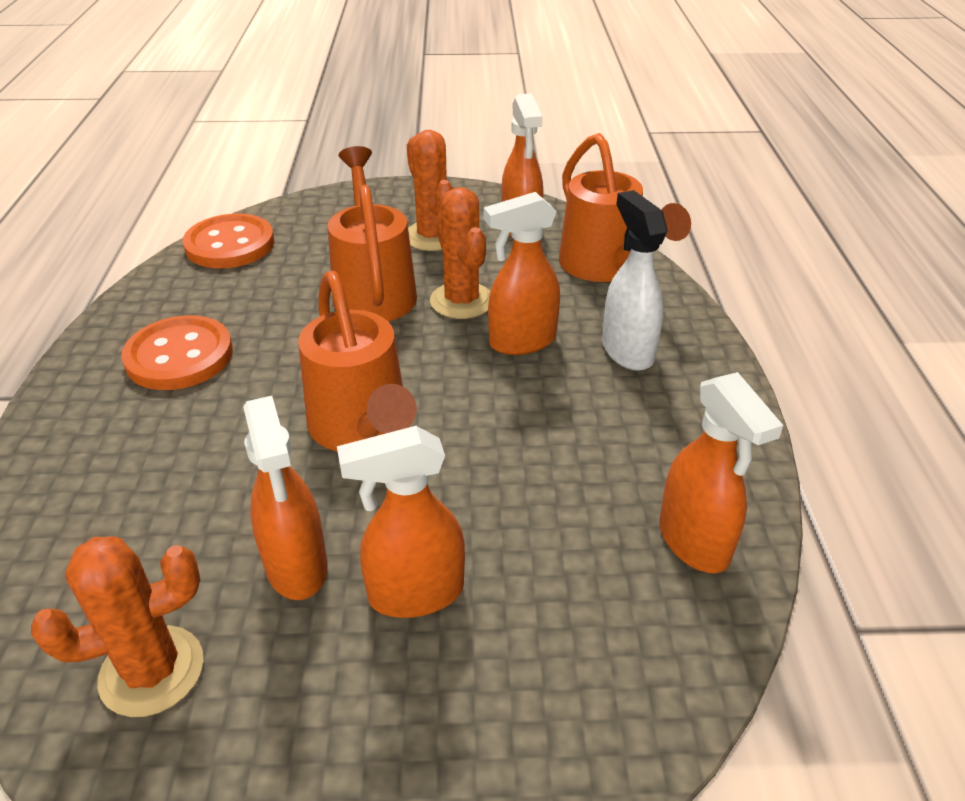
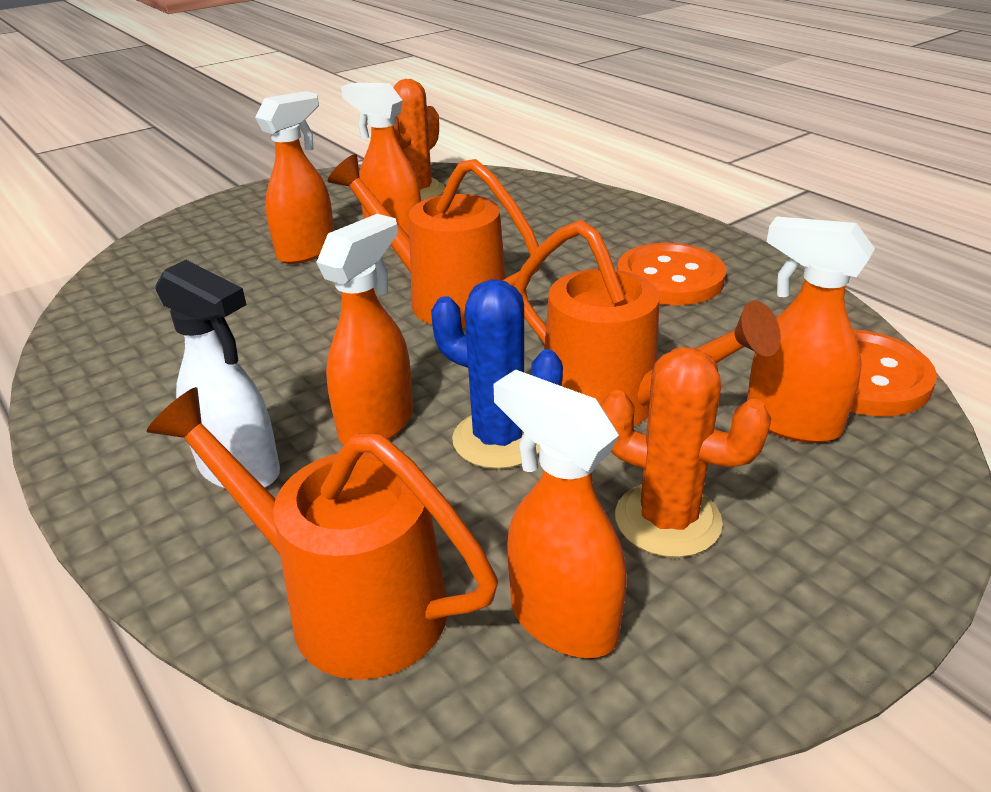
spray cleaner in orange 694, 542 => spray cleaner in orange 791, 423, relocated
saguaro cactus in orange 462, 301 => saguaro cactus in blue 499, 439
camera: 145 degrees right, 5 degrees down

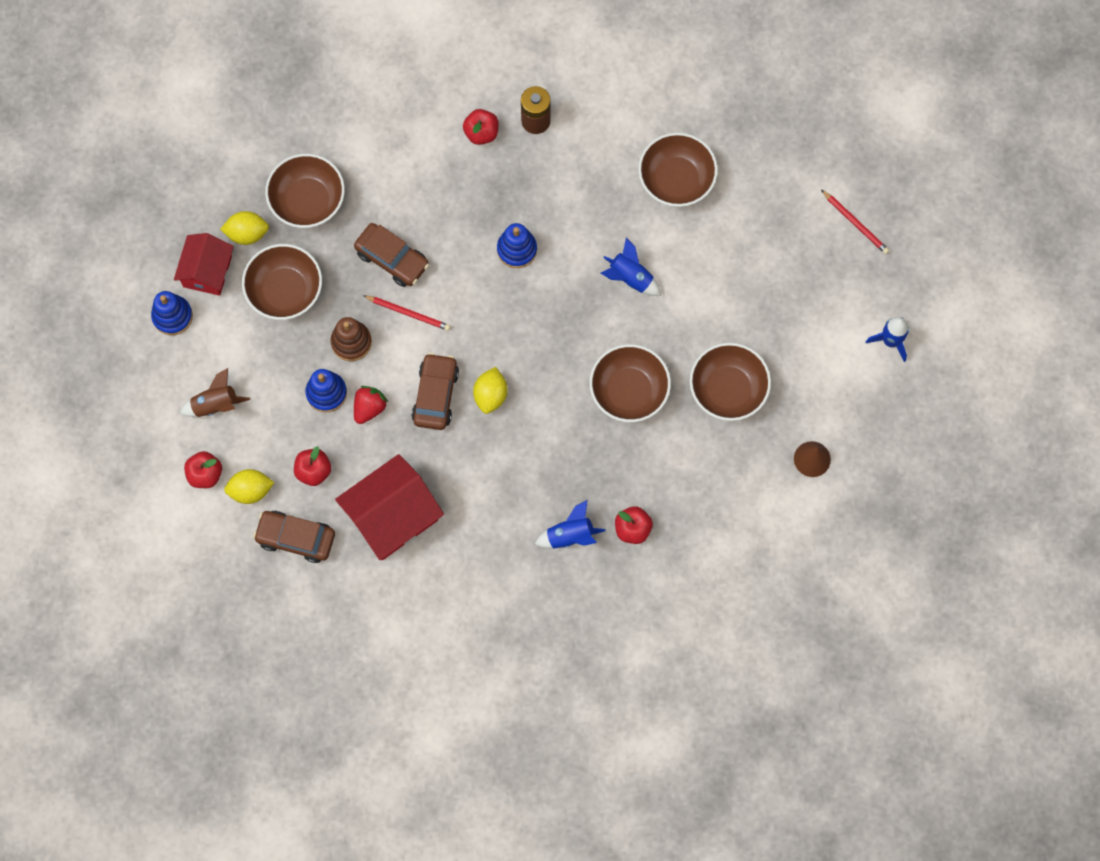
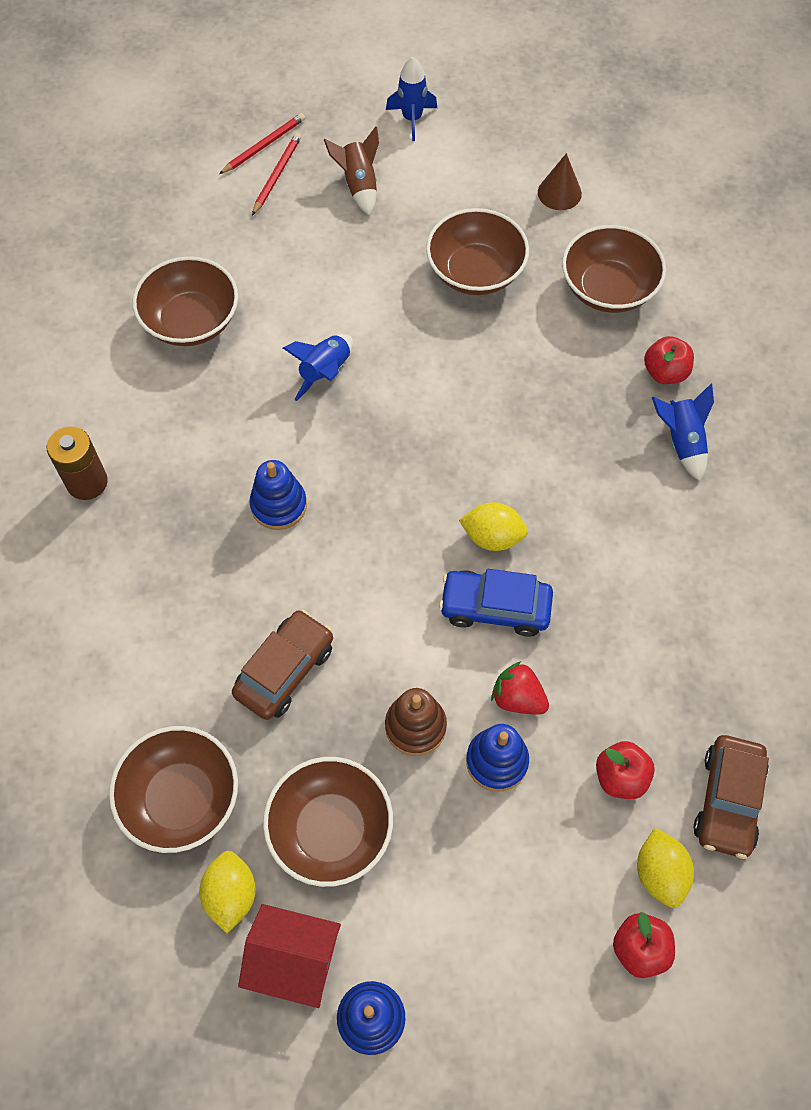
toy house in crimson 392, 516 => nothing
apple fruit in crimson 481, 133 => nothing
rocket in brown 216, 404 => rocket in brown 359, 185, relocated
lead pencil in crimson 408, 313 => lead pencil in crimson 277, 175, relocated
deep dish in brown 629, 391 => deep dish in brown 608, 288, relocated
toy car in brown 435, 395 => toy car in blue 495, 608
camera: 90 degrees left, 10 degrees down

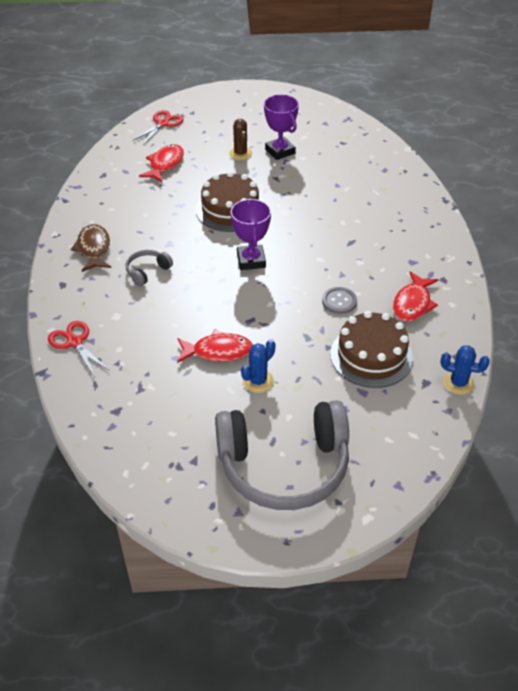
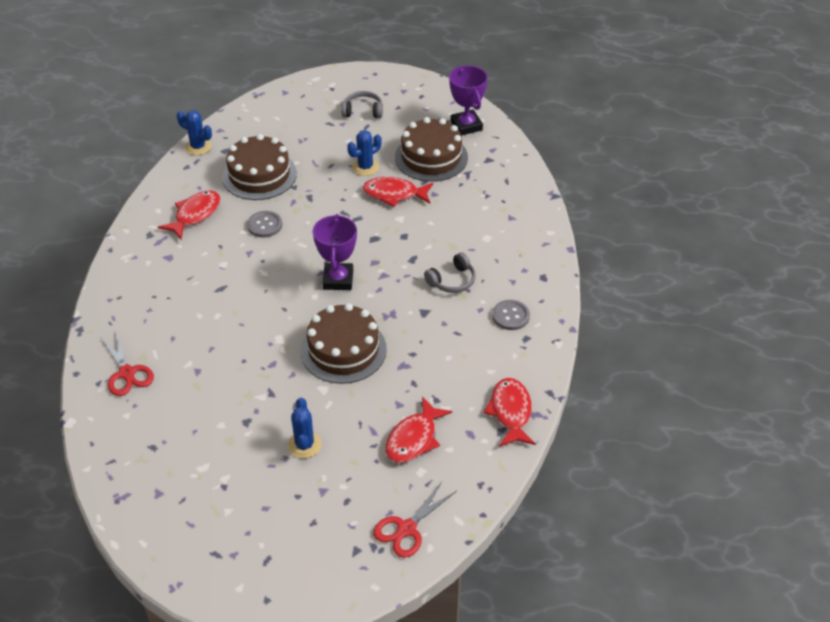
nothing => layer cake in brown 431, 157
nothing => fish in crimson 510, 412
scissors in crimson 74, 342 => scissors in crimson 127, 373, relocated
award cup in royal purple 280, 151 => award cup in royal purple 466, 126, relocated
fish in brown 94, 249 => shirt button in ash-grey 510, 316
saguaro cactus in brown 240, 153 => saguaro cactus in blue 304, 445
headset in ash-grey 284, 466 => headset in ash-grey 363, 111, x0.41
camera: 170 degrees left, 0 degrees up

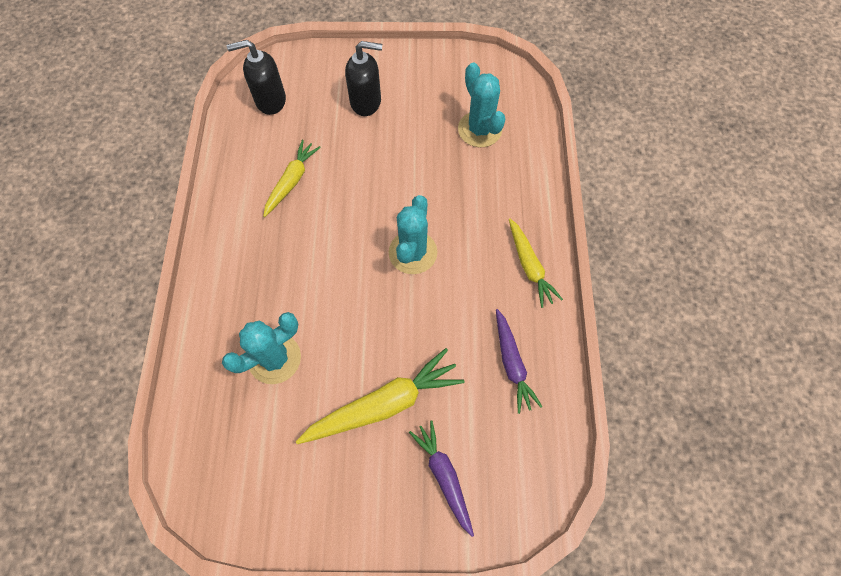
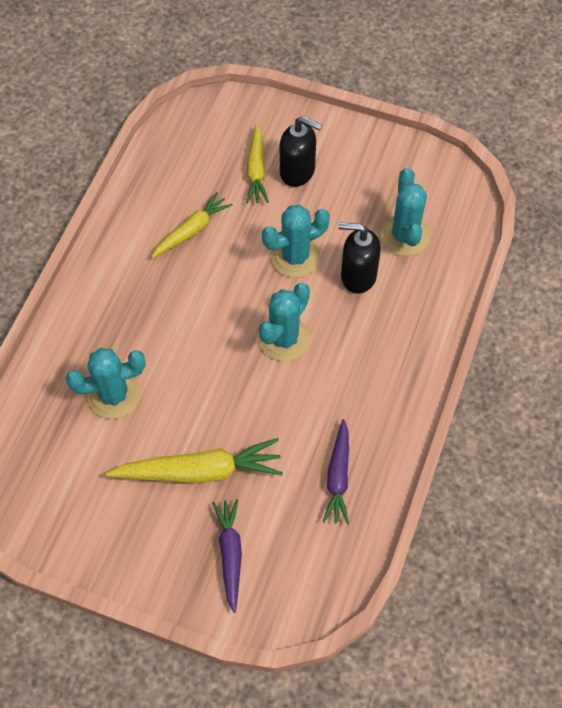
nothing => saguaro cactus in aqua 295, 257
soap pump in ebony 270, 100 => soap pump in ebony 358, 276, relocated
toy carrot in yellow 529, 266 => toy carrot in yellow 256, 170, relocated
camera: 20 degrees right, 5 degrees down

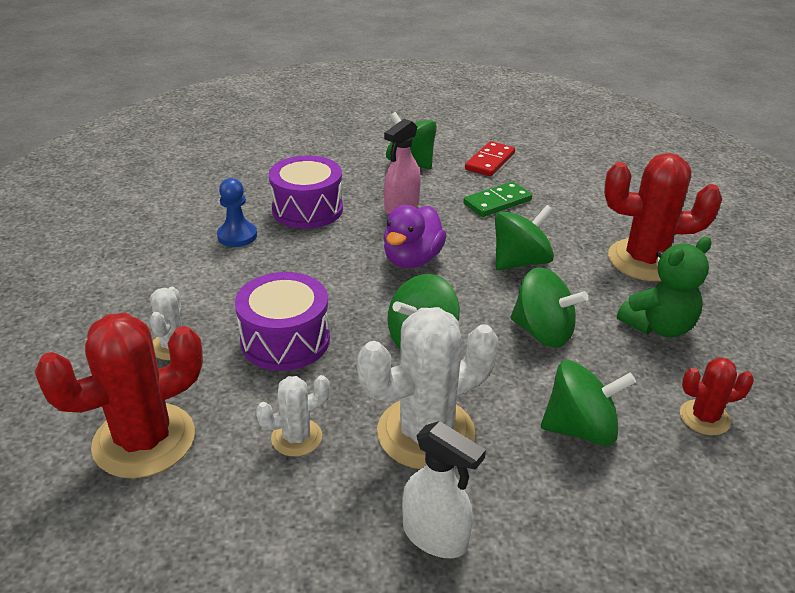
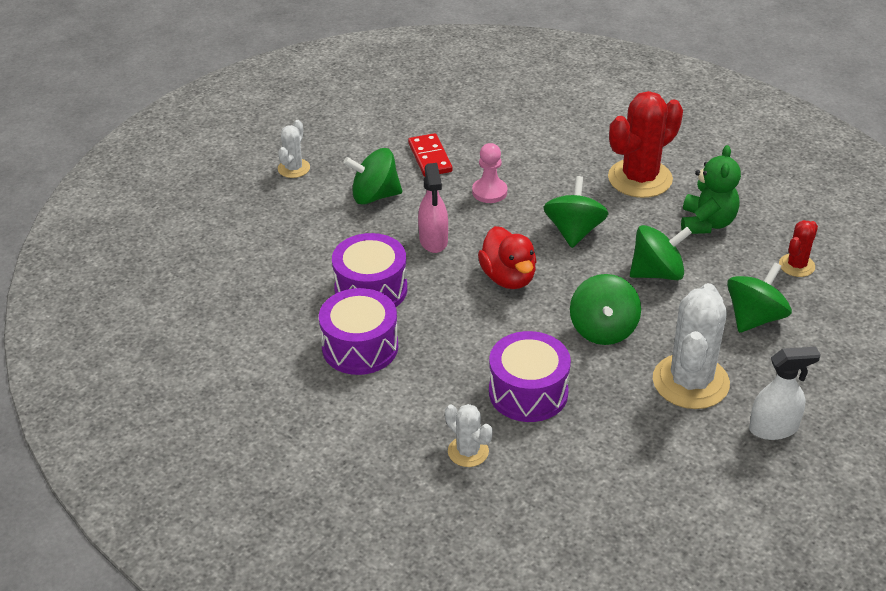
saguaro cactus in crimson 144, 440 => nothing
saguaro cactus in white 296, 437 => saguaro cactus in white 294, 168, relocated
game pawn in blue 237, 236 => drum in royal purple 360, 347
domino tile in green 497, 202 => game pawn in pink 489, 192
duck in royal purple 412, 259 => duck in crimson 508, 278
camera: 45 degrees left, 5 degrees up

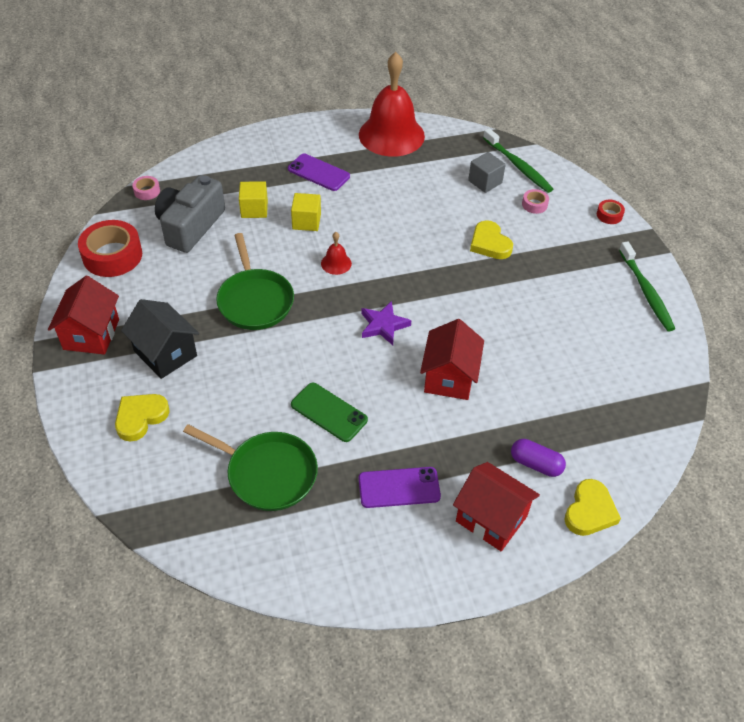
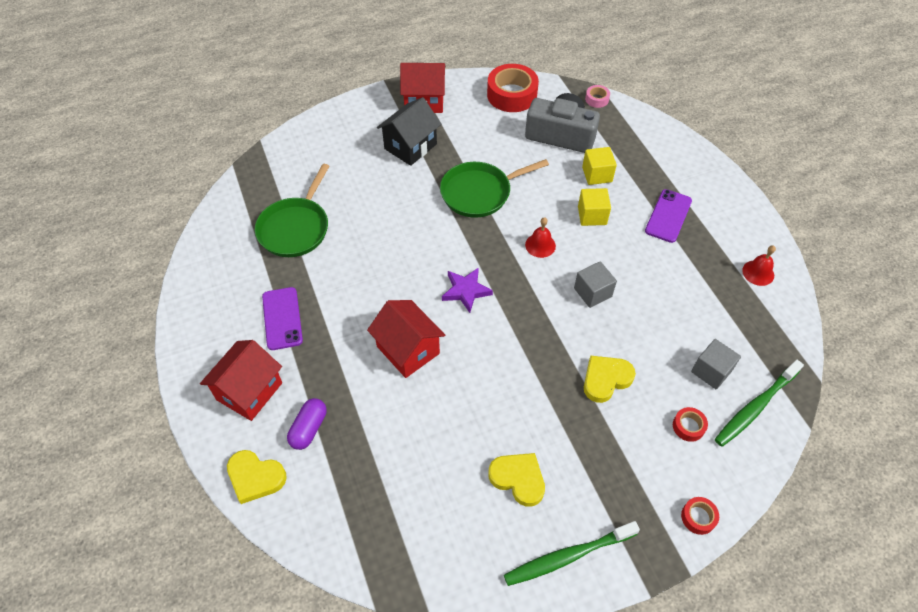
mobile phone in green 329, 412 => nothing
nothing => cube in ash-grey 592, 292
heart in yellow 140, 417 => heart in yellow 518, 479, relocated
roll of tape in pink 534, 204 => roll of tape in crimson 688, 426
toy house in crimson 449, 377 => toy house in crimson 408, 350, 45 degrees clockwise
bell in crimson 391, 135 => bell in crimson 758, 273, x0.41
camera: 85 degrees right, 5 degrees up

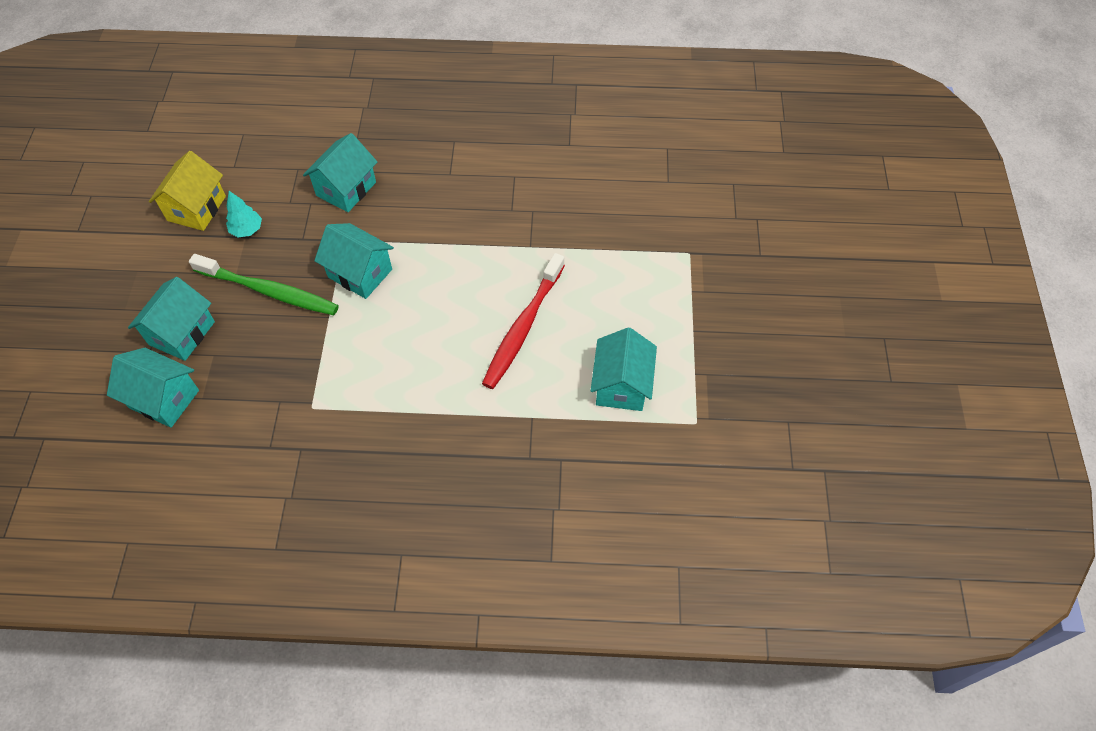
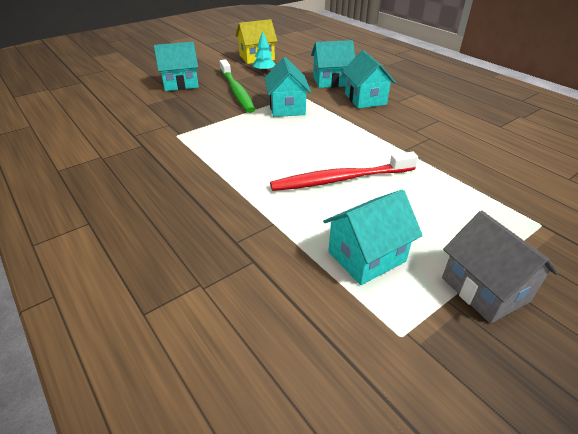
nothing => toy house in ash-grey 485, 289
toy house in aqua 164, 399 => toy house in aqua 365, 99, relocated
camera: 50 degrees right, 20 degrees down

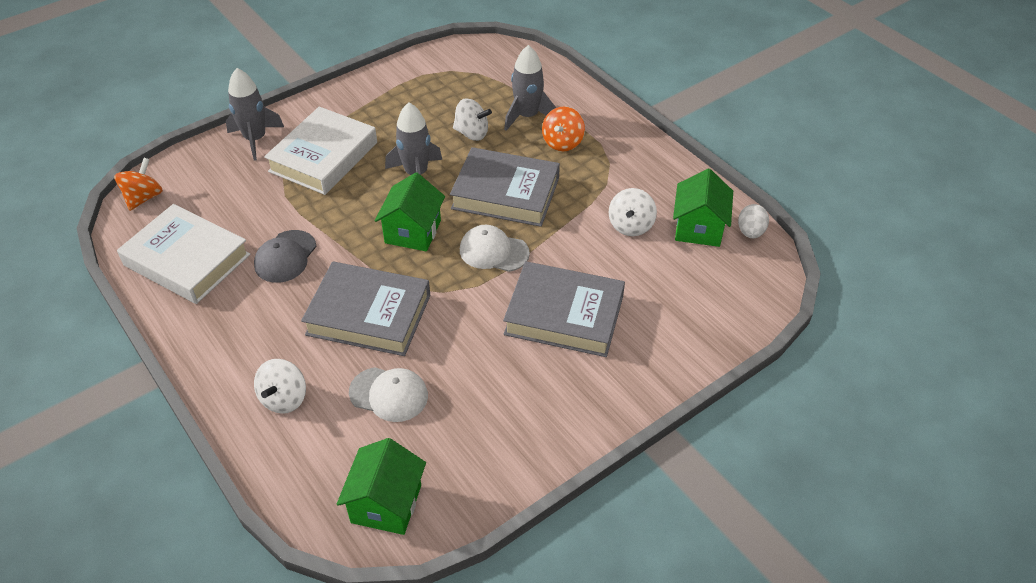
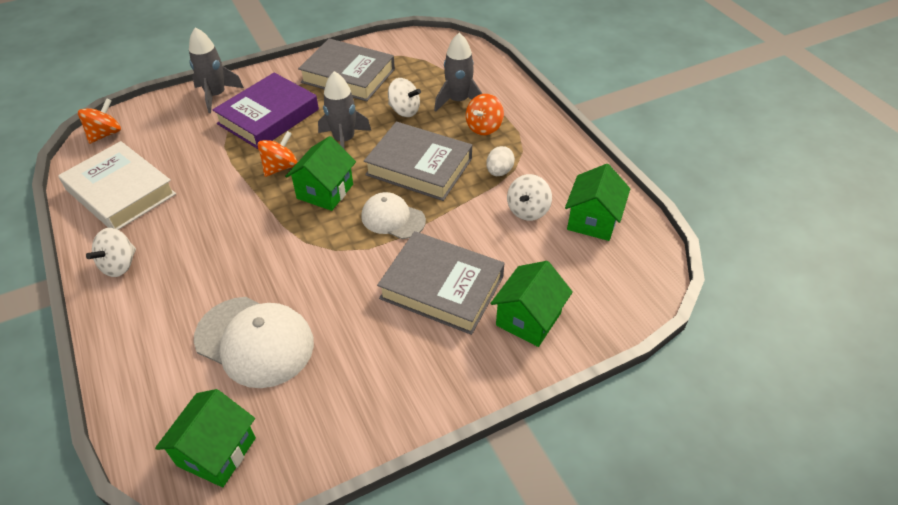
peaked cap in ash-grey 285, 256 => nothing
nothing => whirligig in orange 280, 167
nothing => toy house in green 528, 319
whirligig in white 284, 398 => whirligig in white 119, 265, relocated
hardback in ash-grey 369, 315 => hardback in ash-grey 348, 76, relocated
toy egg in white 750, 232 => toy egg in white 499, 172, relocated
hardback in white 323, 157 => hardback in royal purple 268, 117
peaked cap in white 389, 394 => peaked cap in white 254, 341, x1.60
camera: 10 degrees right, 0 degrees up

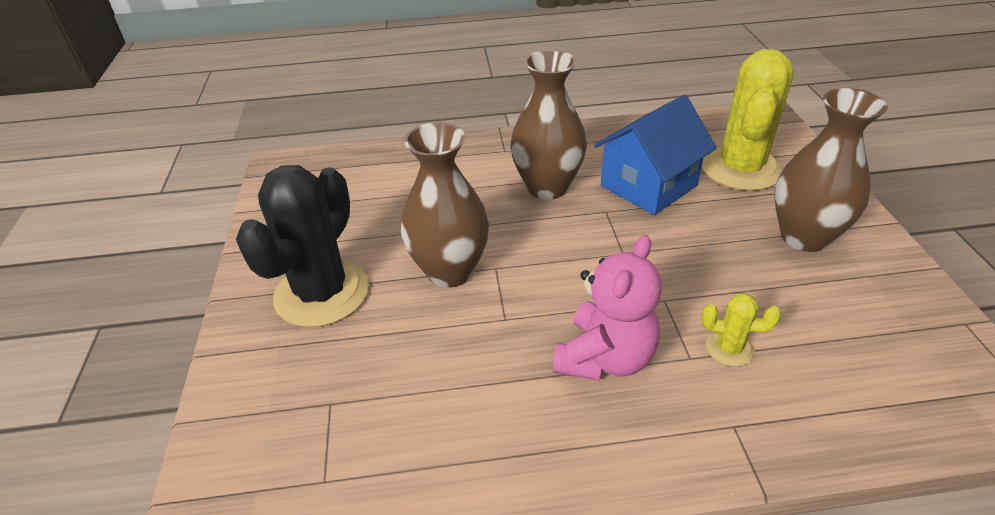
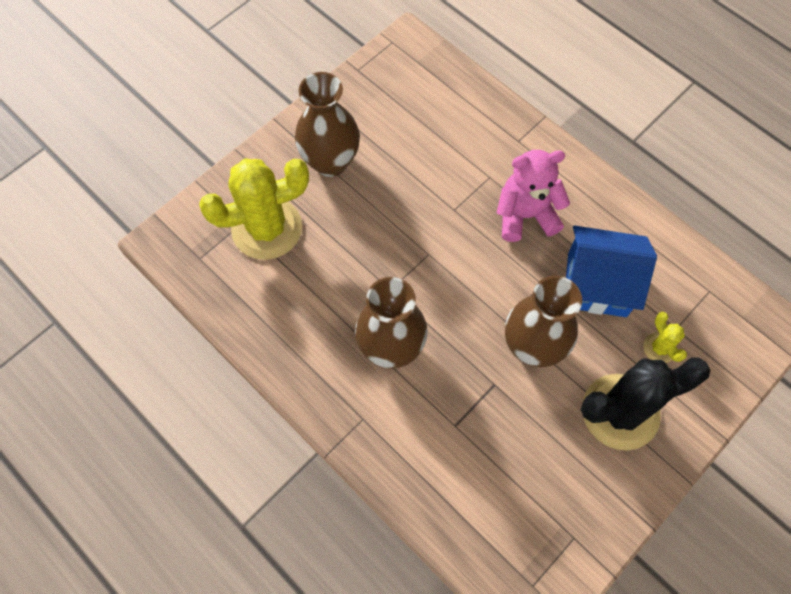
toy house in blue 648, 185 => toy house in blue 597, 284, relocated
saguaro cactus in yellow 729, 348 => saguaro cactus in yellow 659, 348, relocated
camera: 130 degrees left, 25 degrees up

